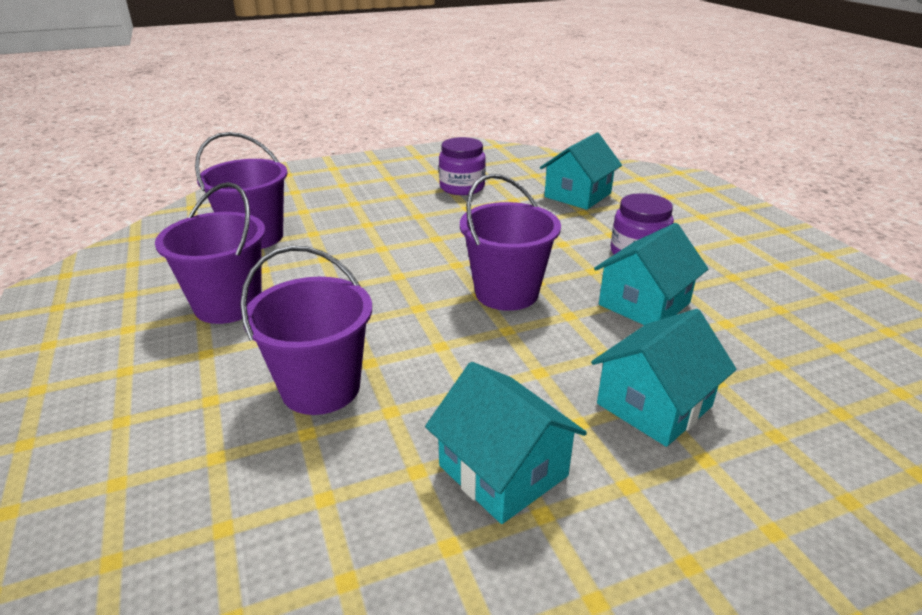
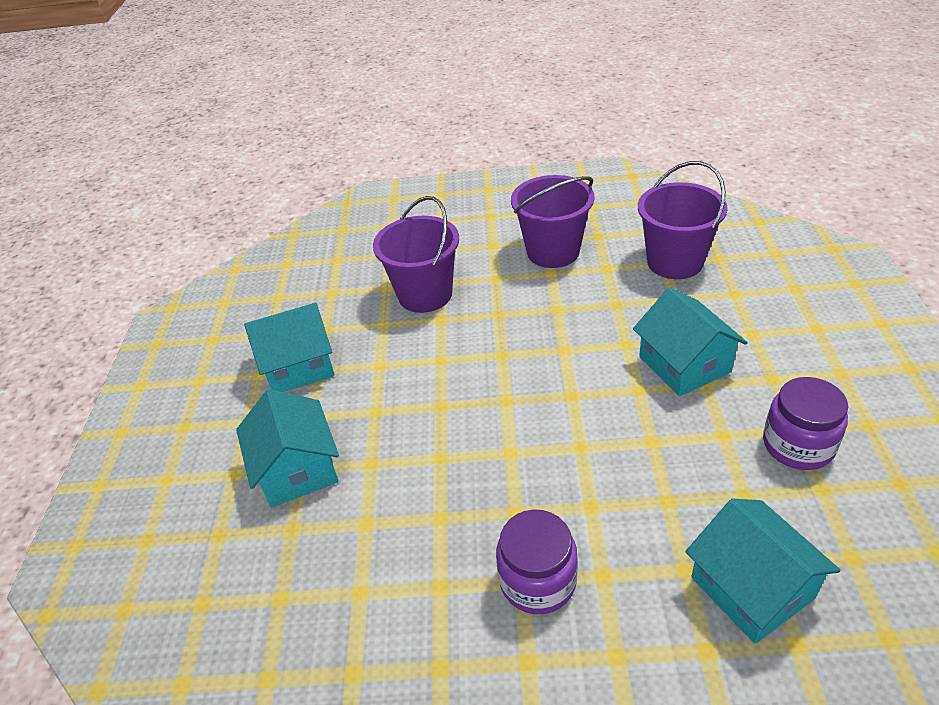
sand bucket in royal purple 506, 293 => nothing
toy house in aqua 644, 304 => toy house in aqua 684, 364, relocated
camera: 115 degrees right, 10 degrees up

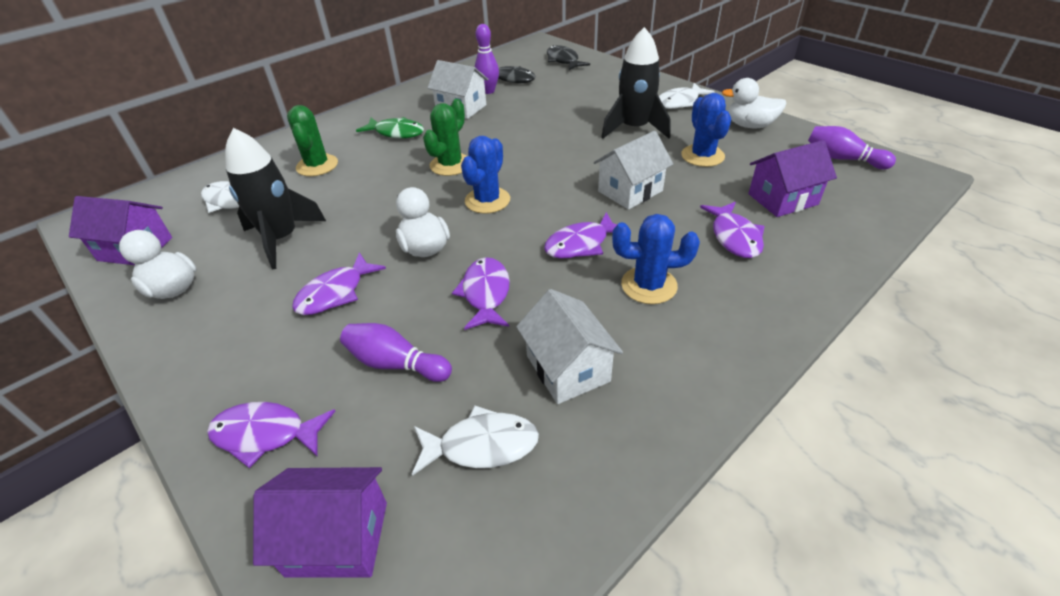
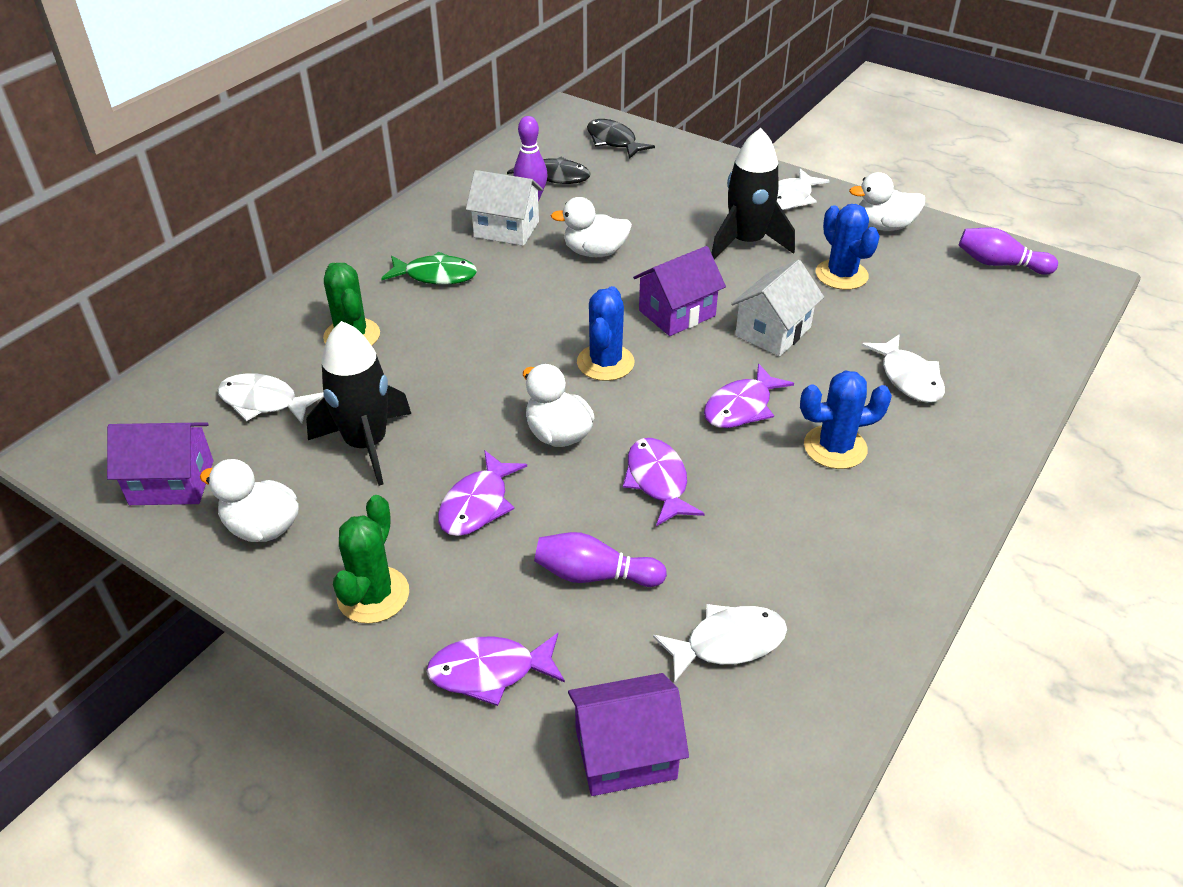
toy house in white 567, 368 => nothing
nothing => duck in white 594, 252
saguaro cactus in green 450, 165 => saguaro cactus in green 373, 595, relocated
toy house in royal purple 783, 199 => toy house in royal purple 677, 313, relocated
fish in royal purple 734, 237 => fish in white 908, 378
camera: 15 degrees left, 0 degrees up

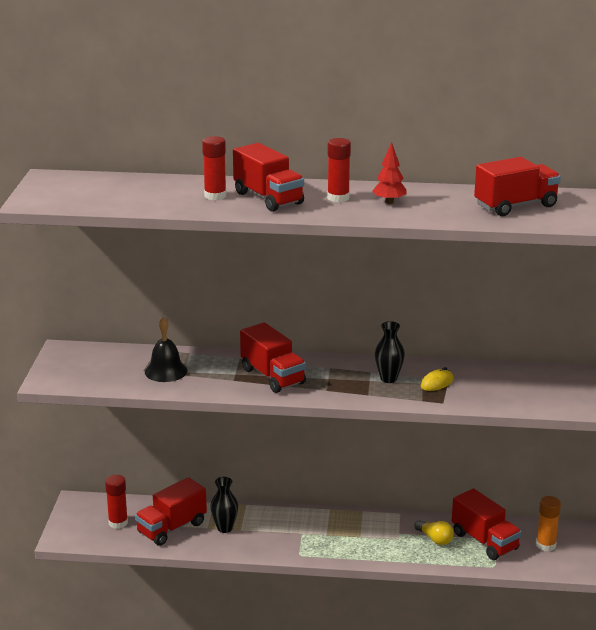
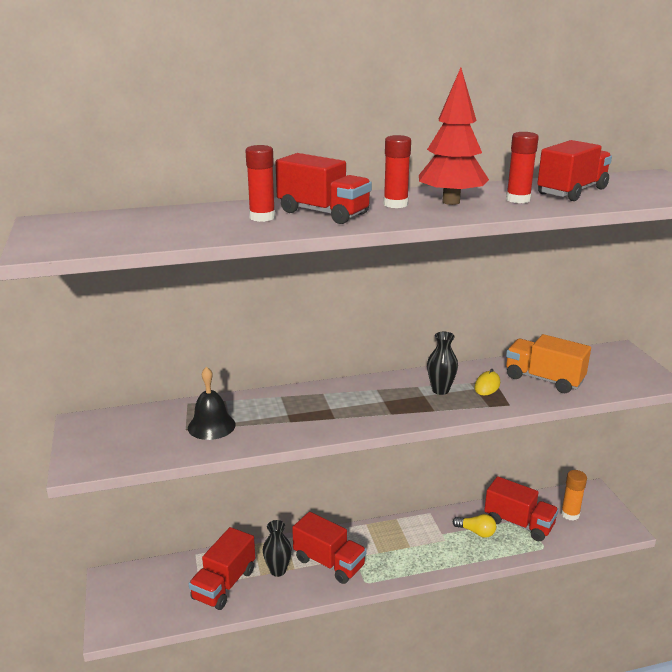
nothing => toy truck in orange 544, 379
glue in crimson 118, 523 => glue in crimson 518, 199, relocated
toy truck in crimson 272, 376 => toy truck in crimson 329, 563, relocated
tree in crimson 389, 202 => tree in crimson 451, 202, x1.86
camera: 20 degrees left, 0 degrees up

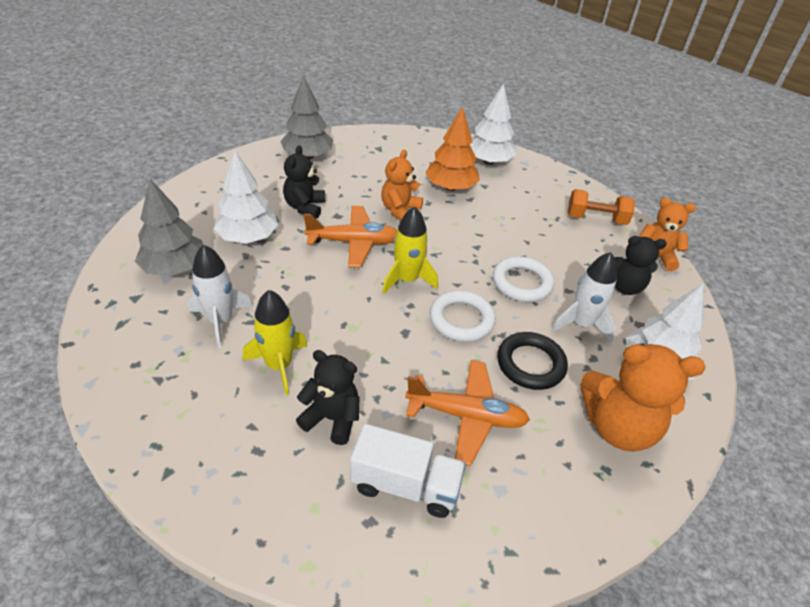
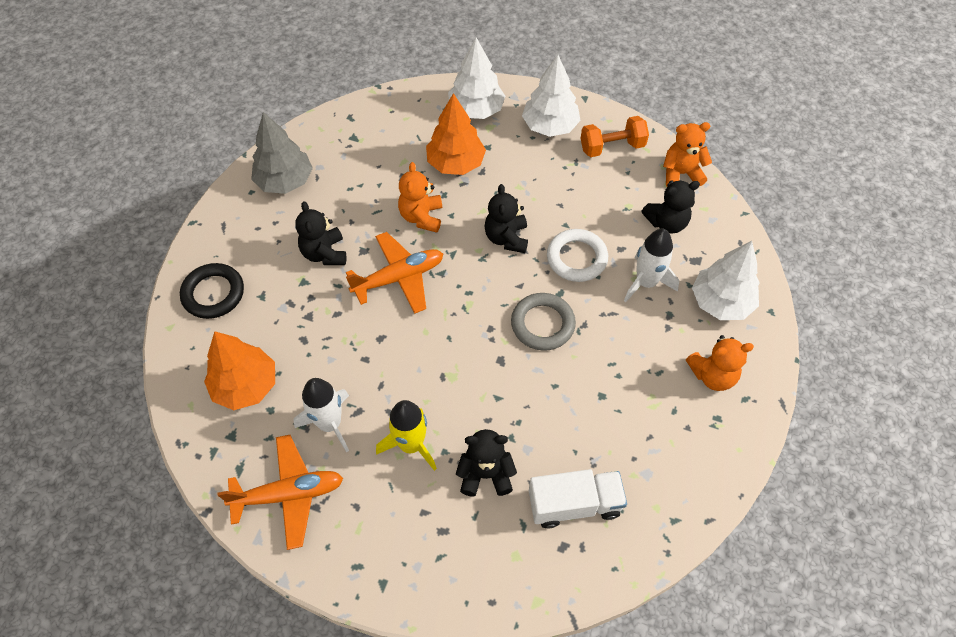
rocket in yellow 407, 280 => nothing
nothing => teddy in ebony 506, 238
tree in white 248, 237 => tree in white 549, 126, relocated
aeroplane in orange 466, 416 => aeroplane in orange 288, 494, relocated
torus in ebony 530, 364 => torus in ebony 213, 293, relocated
tree in ash-grey 175, 268 => tree in orange 245, 385
torus in white 461, 319 => torus in ash-grey 542, 324
teddy in orange 618, 427 => teddy in orange 712, 375, x0.65
camera: 20 degrees left, 15 degrees up

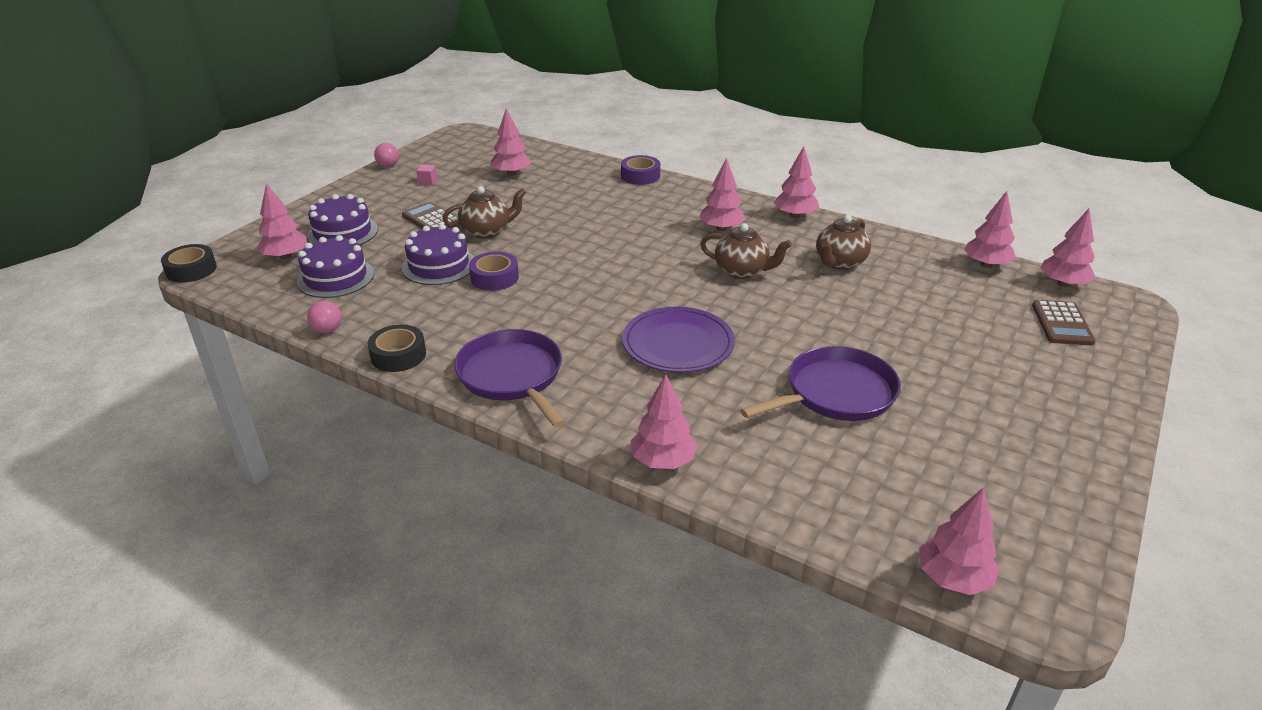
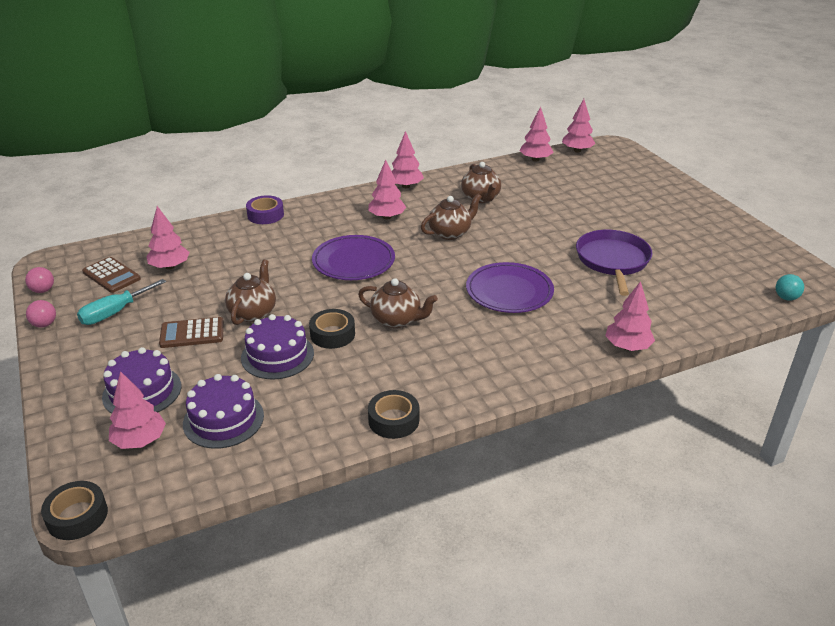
skillet in royal purple 512, 376 => nothing
nothing => dinner plate in royal purple 353, 261
nothing => teapot in brown 397, 320
ball in pink 327, 330 => ball in pink 43, 290, relocated
adding machine in brown 1062, 323 => adding machine in brown 111, 275, relocated
cube in pink 428, 181 => flat screwdriver in aqua 114, 313
tree in pink 953, 578 => ball in aqua 786, 298
roll of tape in royal purple 494, 277 => roll of tape in ebony 332, 334
camera: 55 degrees left, 0 degrees up

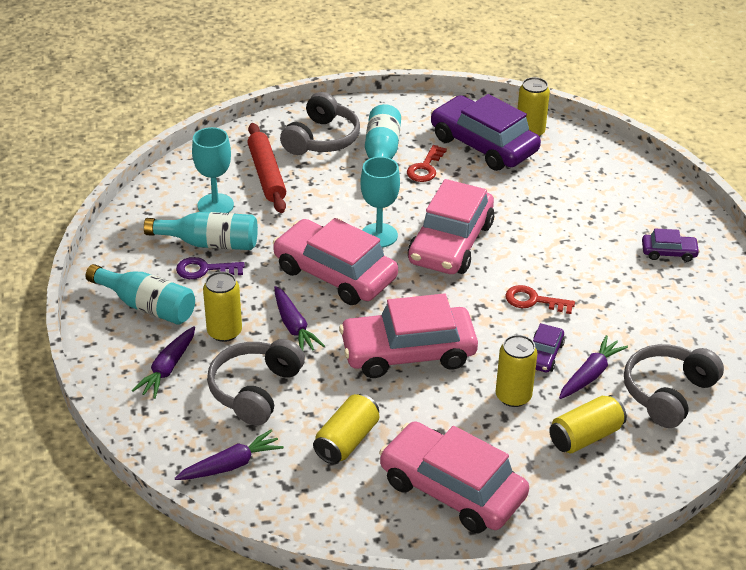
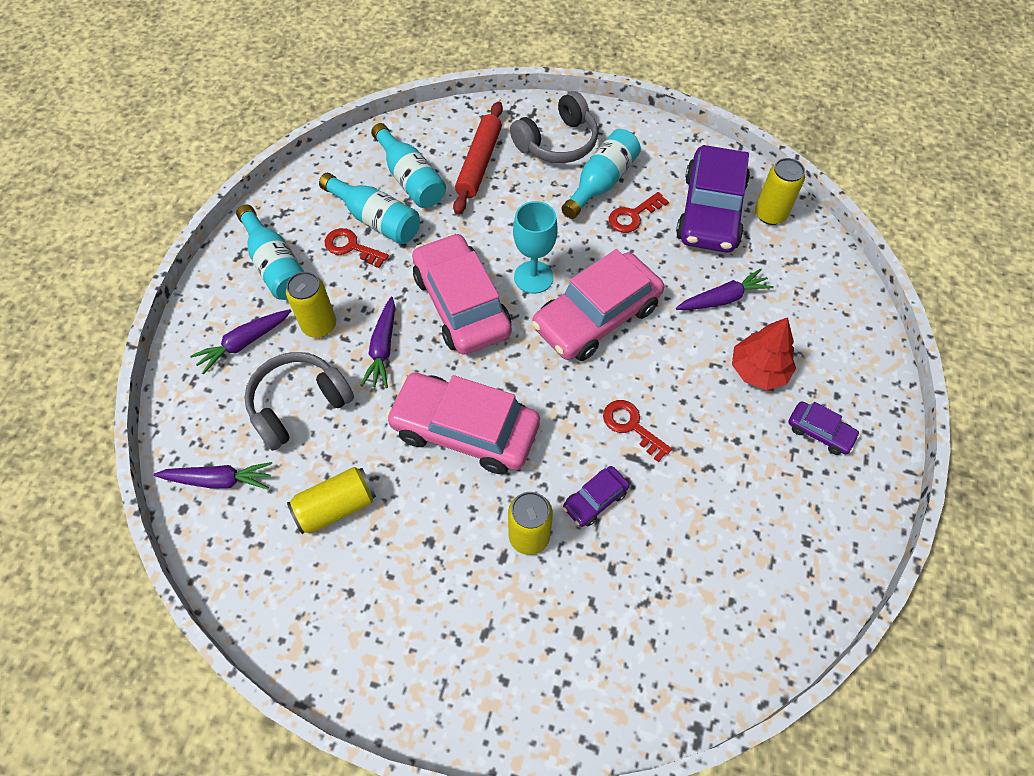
toy car in pink 452, 489 => nothing
soda can in yellow 585, 436 => nothing
headset in ash-grey 668, 393 => nothing
nothing => tree in crimson 758, 370
toy carrot in royal purple 590, 375 => toy carrot in royal purple 722, 298, relocated
goblet in aqua 215, 205 => bottle in aqua 410, 179
door key in royal purple 204, 269 => door key in crimson 351, 247
toy car in royal purple 483, 145 => toy car in royal purple 710, 211, 150 degrees counterclockwise
camera: 30 degrees right, 20 degrees up

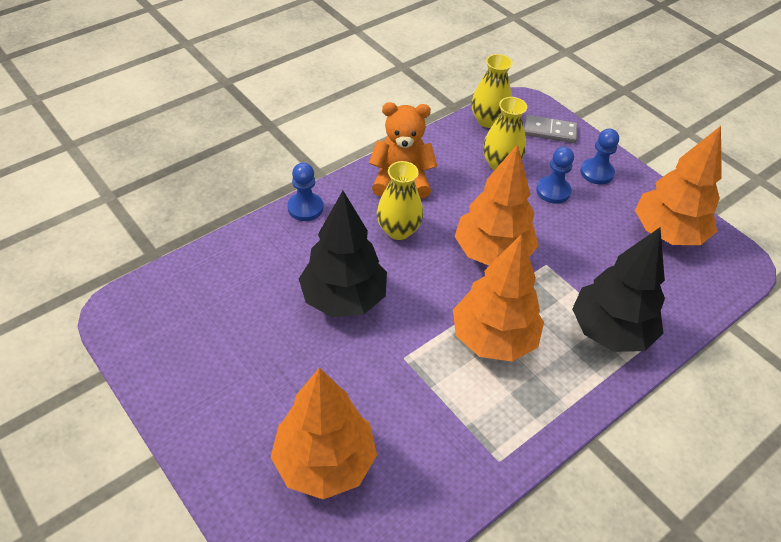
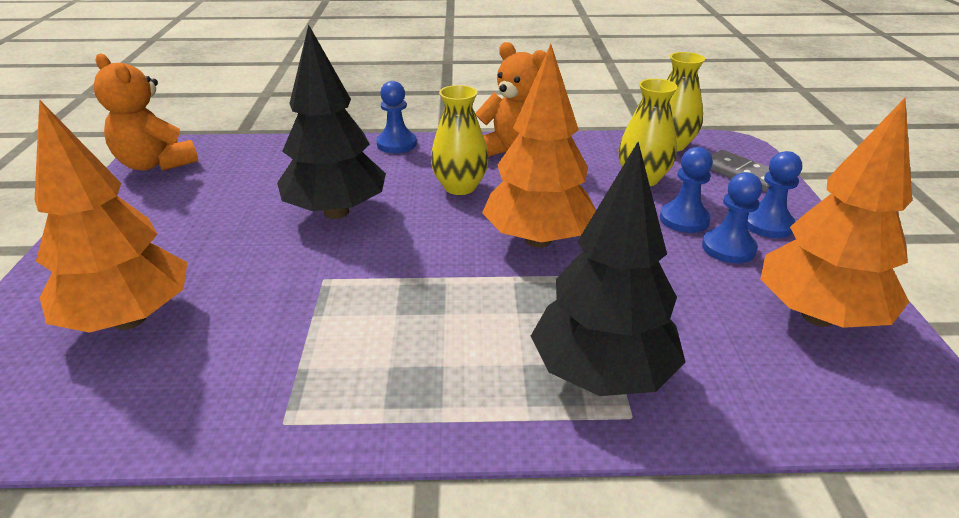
tree in orange 493, 338 => nothing
nothing => teddy in orange 156, 164
nothing => game pawn in blue 728, 248
camera: 40 degrees right, 15 degrees down

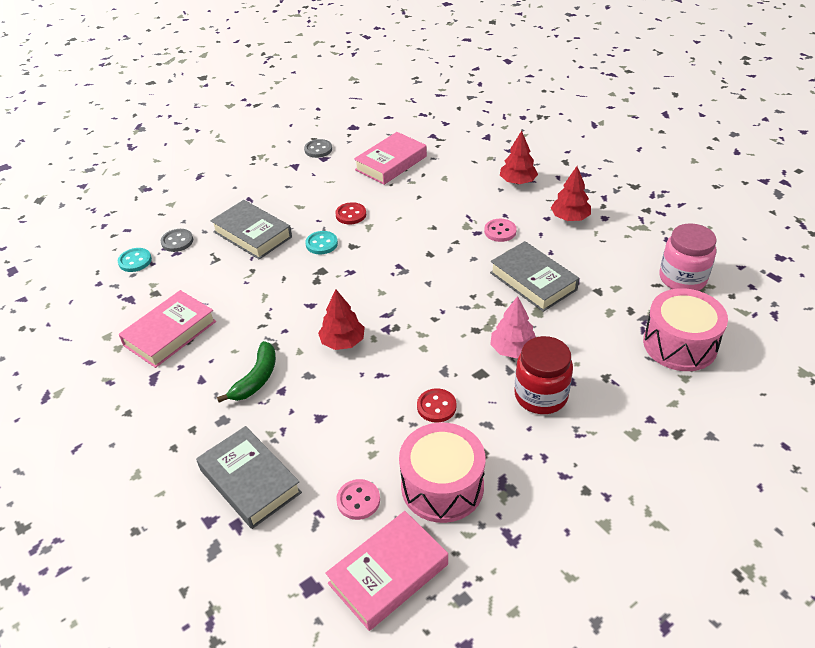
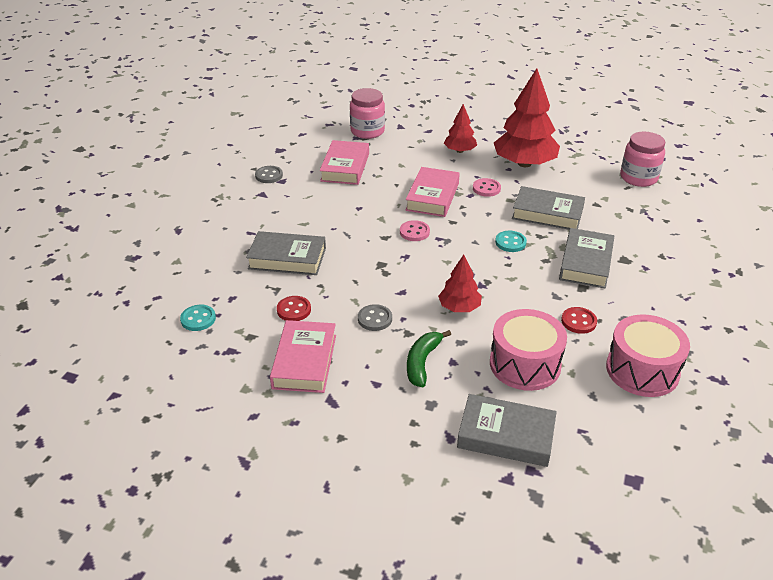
preserve jar in crimson 541, 395 => nothing
nothing => preserve jar in pink 367, 131
shirt button in ash-grey 177, 241 => shirt button in ash-grey 375, 319, relocated
shirt button in aqua 321, 244 => shirt button in aqua 510, 242, relocated
hardback in pink 388, 574 => hardback in pink 432, 196, relocated
shirt button in crimson 351, 215 => shirt button in crimson 294, 310, relocated
shirt button in pink 358, 500 => shirt button in pink 414, 232, relocated
drum in pink 679, 344 => drum in pink 525, 364, relocated
tree in pink 513, 349 => hardback in ash-grey 585, 263
toy banana in green 256, 379 => toy banana in green 422, 362, 150 degrees counterclockwise
tree in crimson 570, 218 => tree in crimson 524, 163, x1.91
camera: 35 degrees left, 5 degrees down

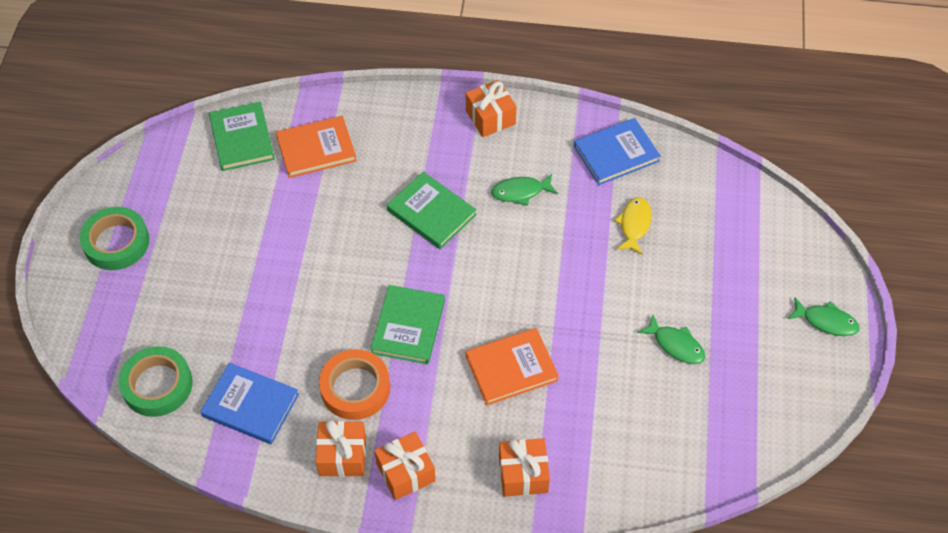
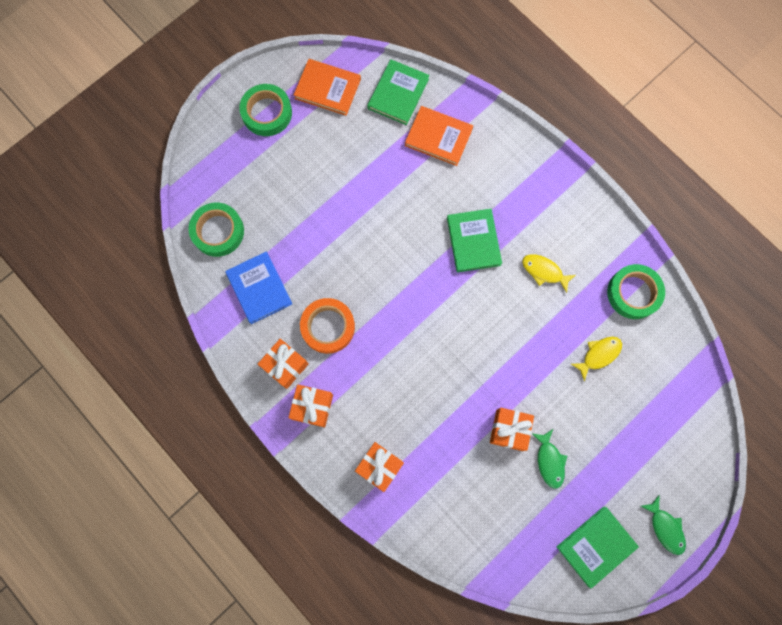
hardback in green 408, 326 => hardback in green 596, 546, relocated
gift in orange 490, 117 => gift in orange 509, 430, relocated
hardback in orange 511, 368 => hardback in orange 327, 89, relocated
hardback in blue 616, 154 => roll of tape in green 633, 293
fish in green 520, 192 => fish in yellow 544, 271
camera: 40 degrees right, 20 degrees up

